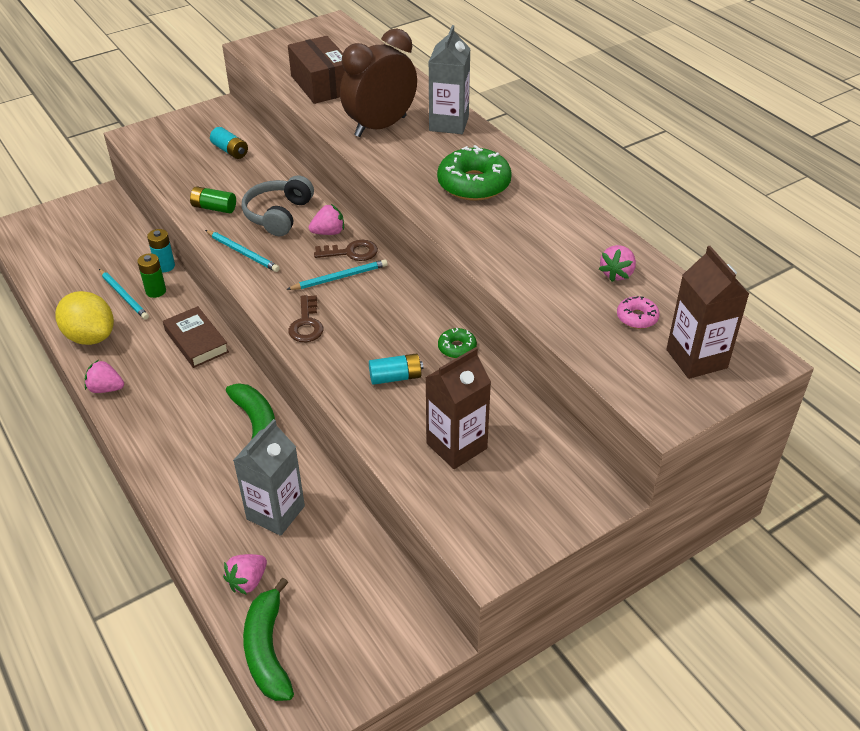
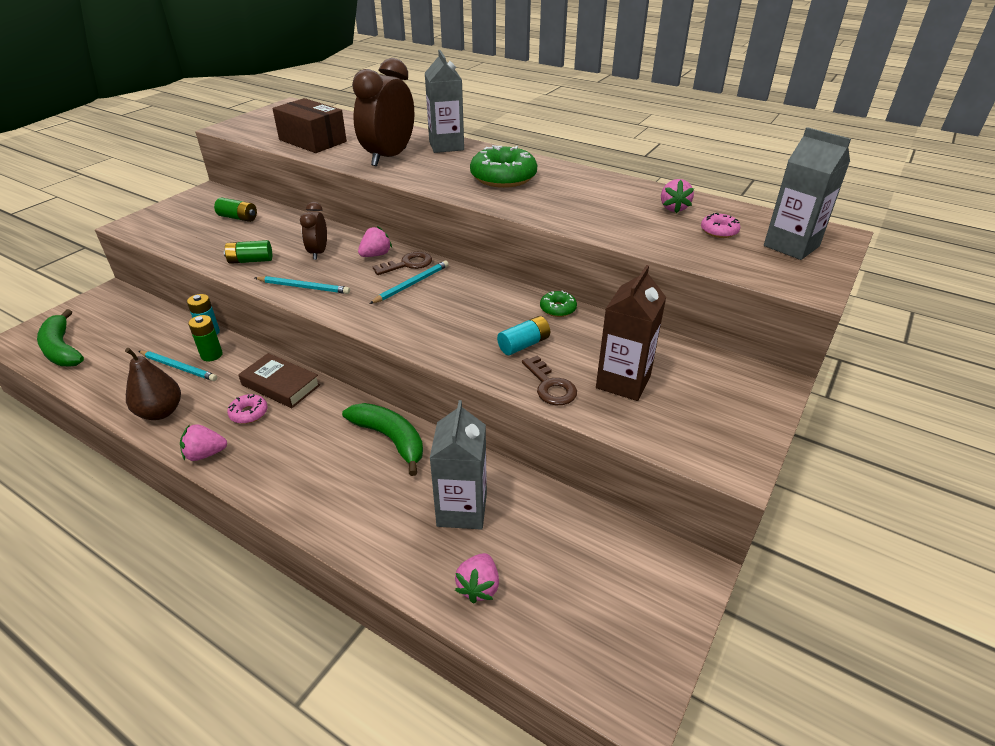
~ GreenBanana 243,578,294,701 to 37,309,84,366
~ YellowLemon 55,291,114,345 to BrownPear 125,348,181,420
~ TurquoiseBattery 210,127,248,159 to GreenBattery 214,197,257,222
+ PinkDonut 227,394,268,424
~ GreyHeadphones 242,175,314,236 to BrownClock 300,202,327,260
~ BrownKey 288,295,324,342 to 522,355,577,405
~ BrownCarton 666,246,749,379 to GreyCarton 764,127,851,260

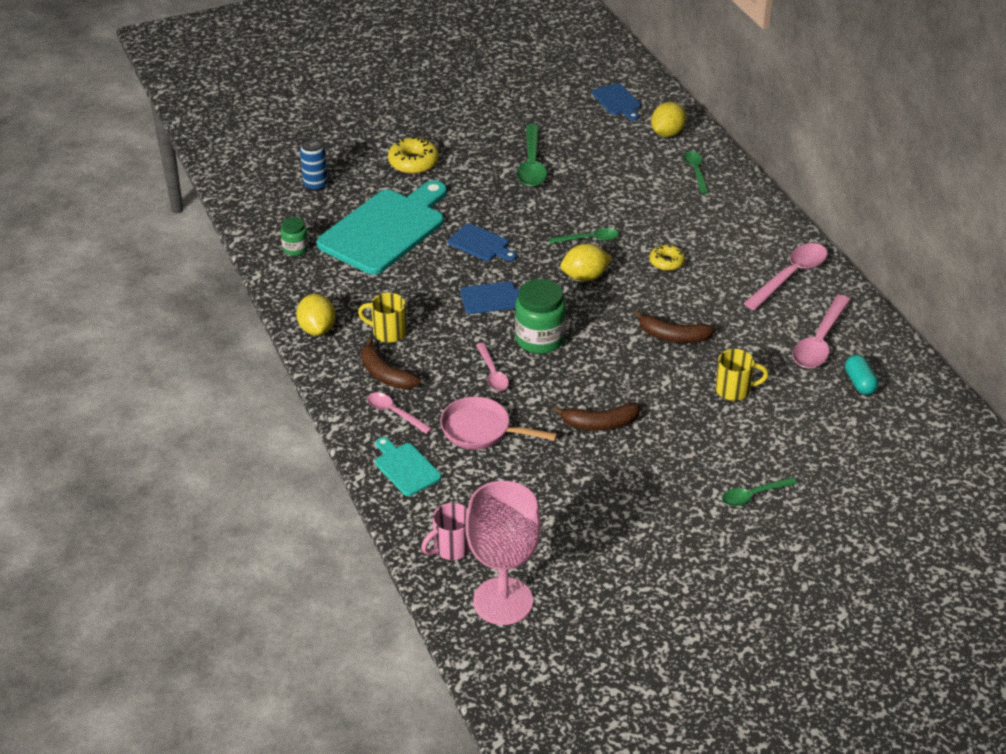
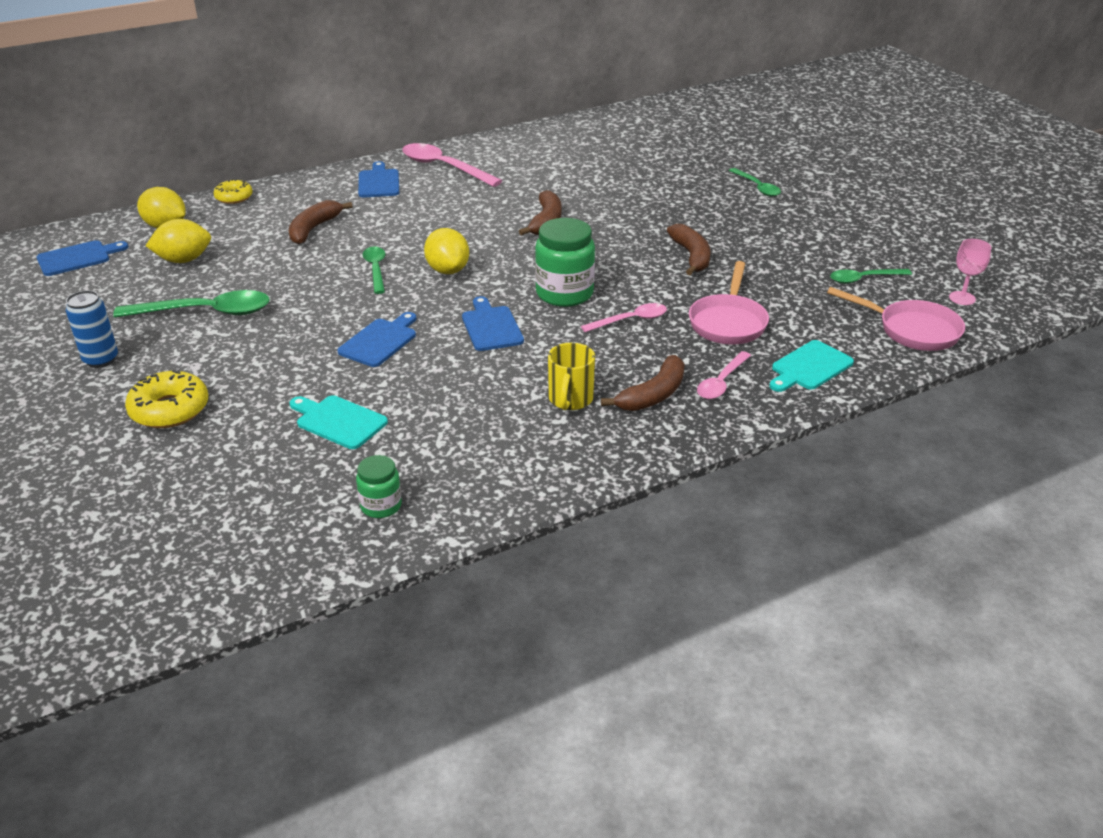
~ BlueCan 300,138,328,191 to 66,290,118,368
~ YellowLemon 296,294,336,336 to 146,219,211,263
~ YellowDonut 650,244,685,271 to 214,179,253,204
+ BrownBanana 289,200,352,244
~ TurquoiseCuttingBoard 317,181,447,275 = 290,395,388,449 x0.46
+ BlueCuttingBoard 358,161,399,197
~ PinkMug 421,503,471,560 to PinkPan 827,287,965,351
~ GreenSpoon 684,151,709,194 to 830,269,912,284
~ PinkGoblet 466,481,541,625 = 949,239,991,305 x0.43
- YellowMug 715,349,769,401
- PinkSpoon 793,295,851,368
- TurquoiseCapsule 845,355,878,395

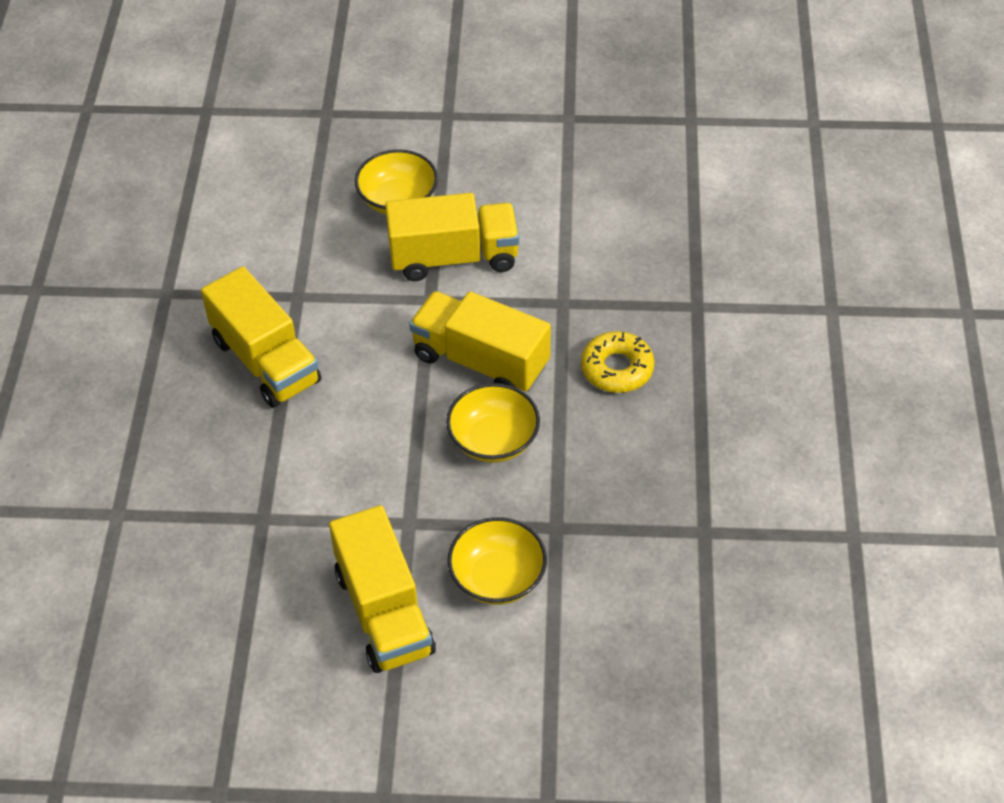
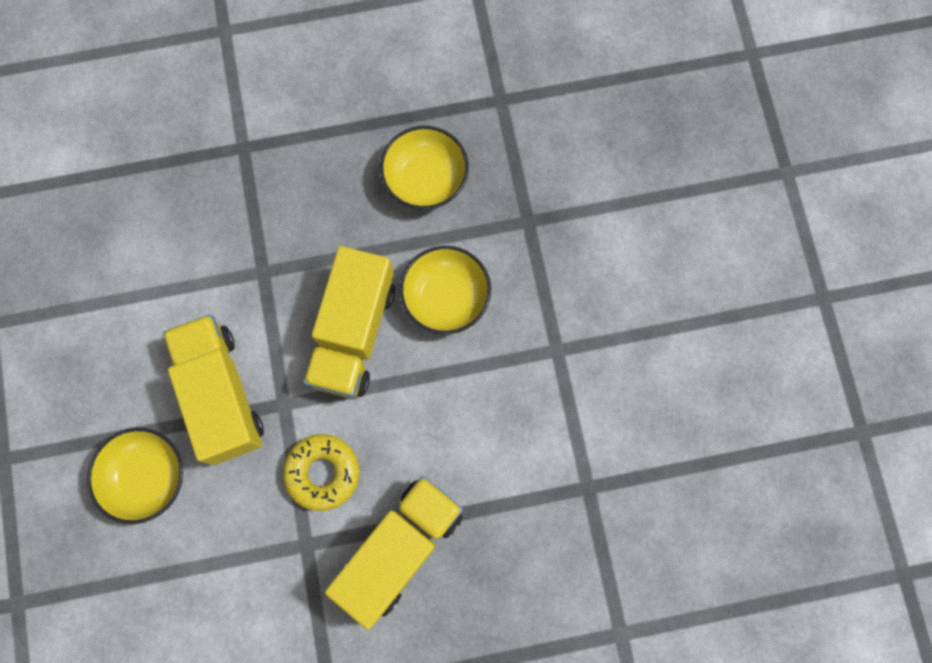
~ YellowDonut 581,331,654,393 to 283,434,360,511
~ YellowBowl 448,517,547,605 to 380,126,469,209
- YellowTruck 329,505,436,673

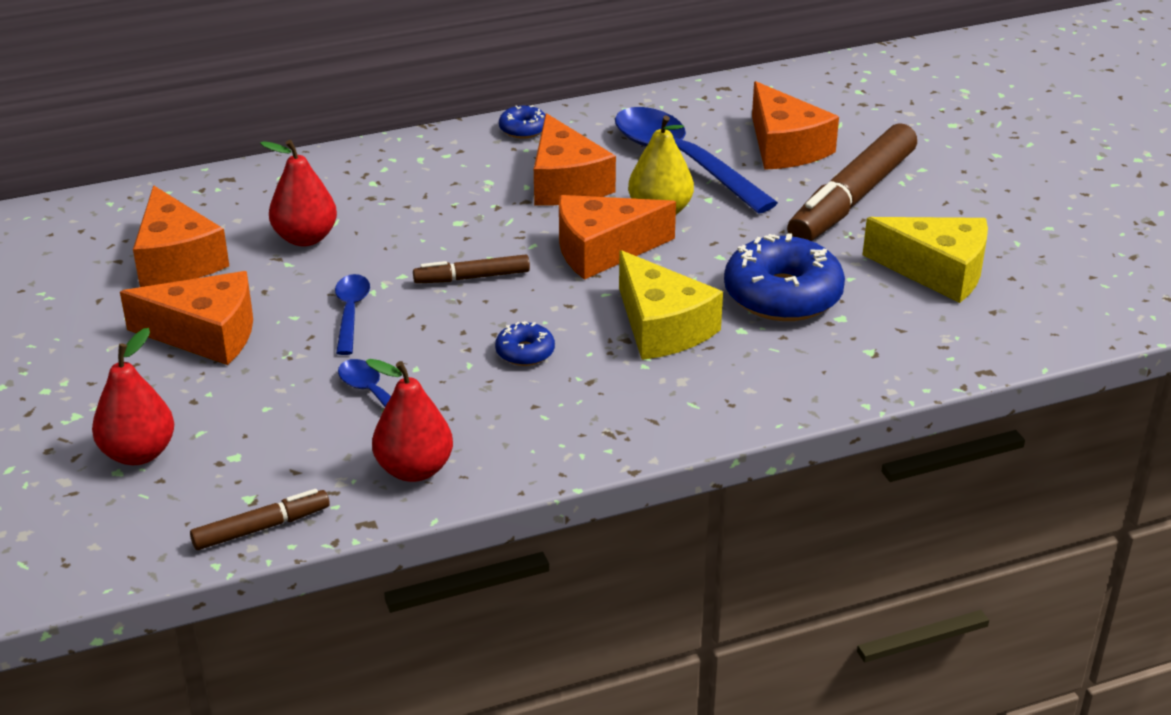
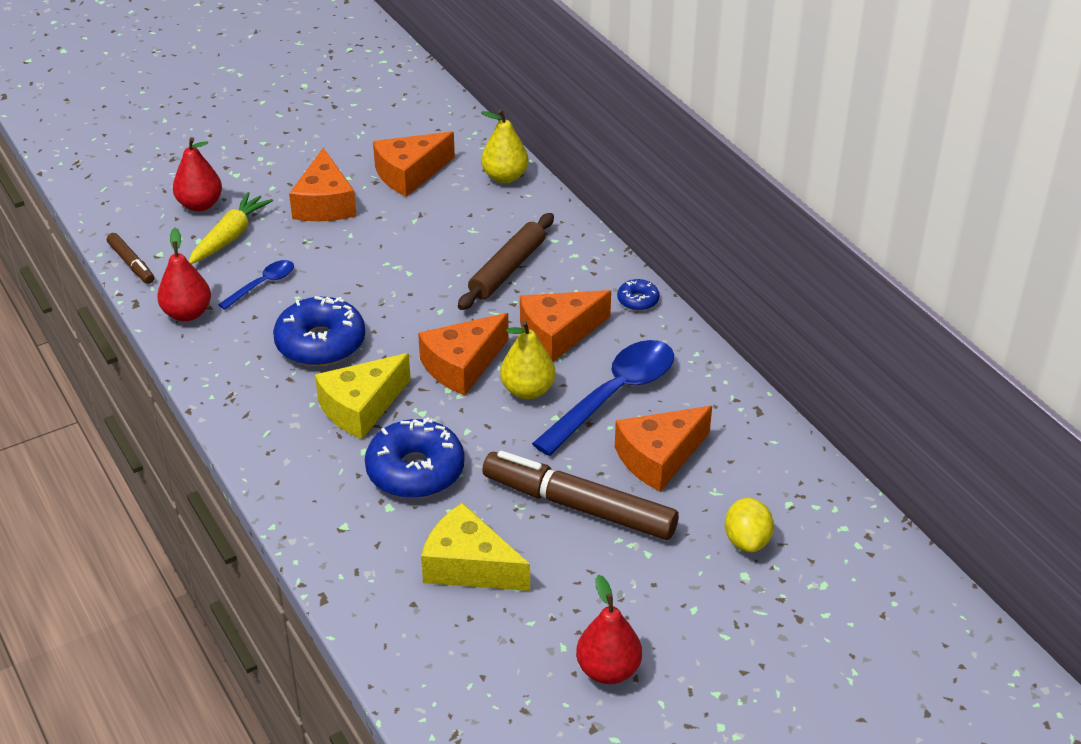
+ YellowCarrot 189,192,273,264
~ BlueDonut 495,321,555,366 = 273,296,365,366 x2.10
~ OrangeCheese 559,195,676,280 = 418,313,509,395 105 degrees counterclockwise
~ YellowCheese 863,217,988,303 = 421,503,530,591 105 degrees clockwise
+ BrownRollingPin 458,213,554,310
+ YellowPear 481,110,529,183
~ RedPear 260,140,337,246 to 576,575,642,684
+ YellowLemon 725,498,774,552
- BlueSpoon 335,274,370,355
- BrownMarker 413,254,530,284

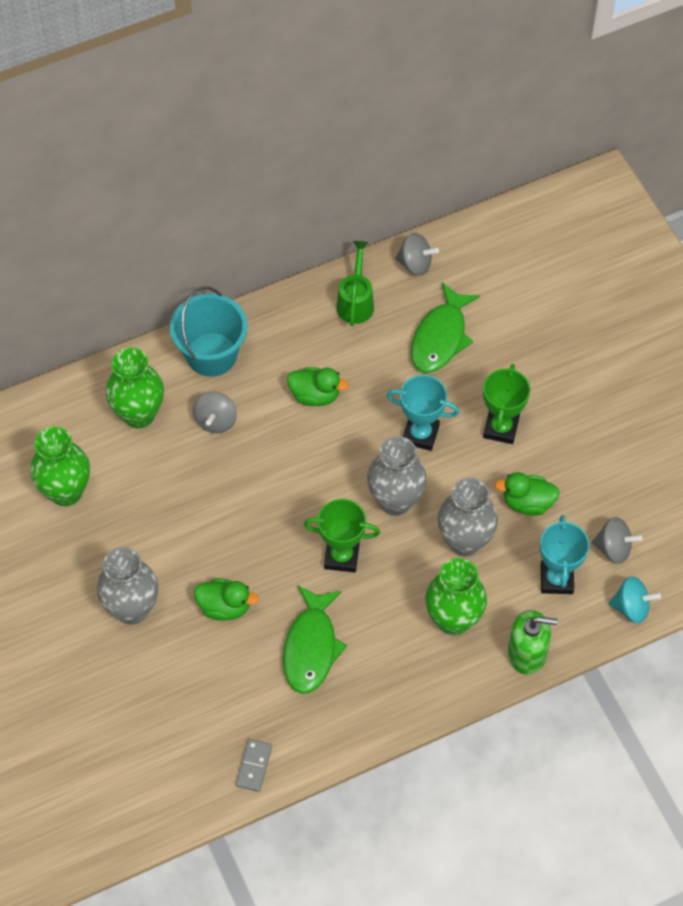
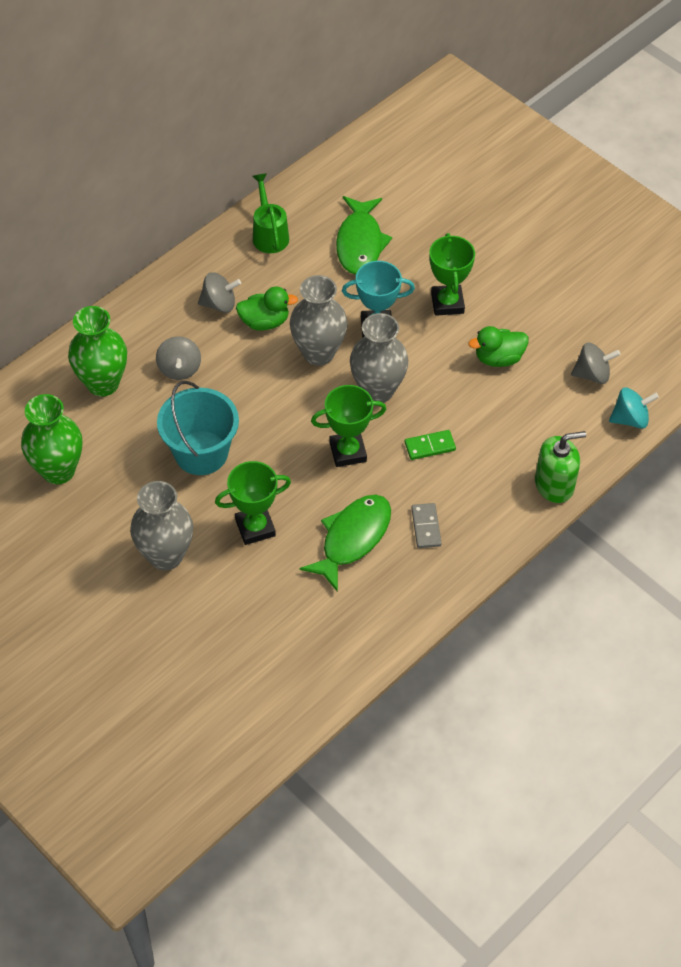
~ TurquoiseBucket 170,286,248,376 to 157,381,239,475
~ GreySpinningTop 395,233,439,276 to 198,272,241,313
~ GreenDuck 194,578,259,621 to GreenTrophy 215,461,291,545
~ GreyVase 438,478,498,556 to 290,275,348,366
~ GreenFish 283,585,347,694 = 300,495,391,592 135 degrees counterclockwise
+ GreenDomino 405,430,456,460
~ GreyDomino 236,739,272,792 to 411,503,442,548
- GreenVase 425,558,487,635
- TurquoiseTrophy 540,515,589,594

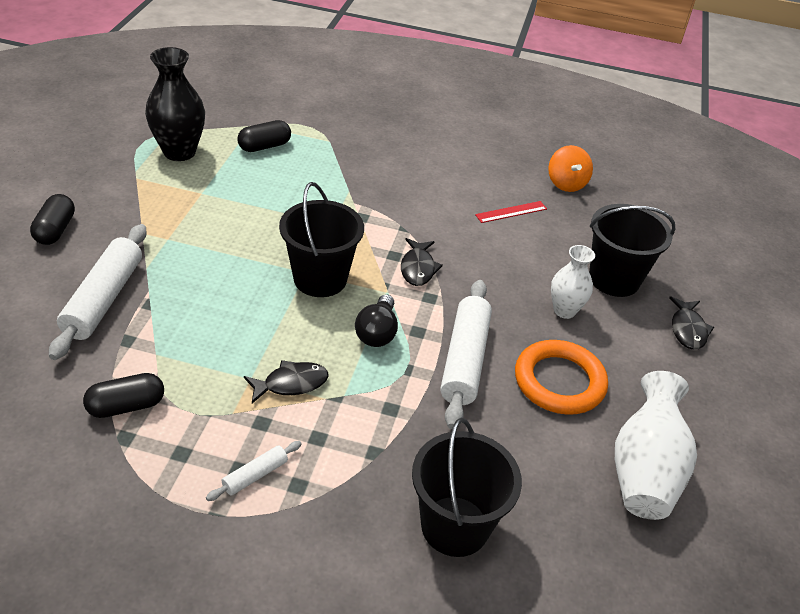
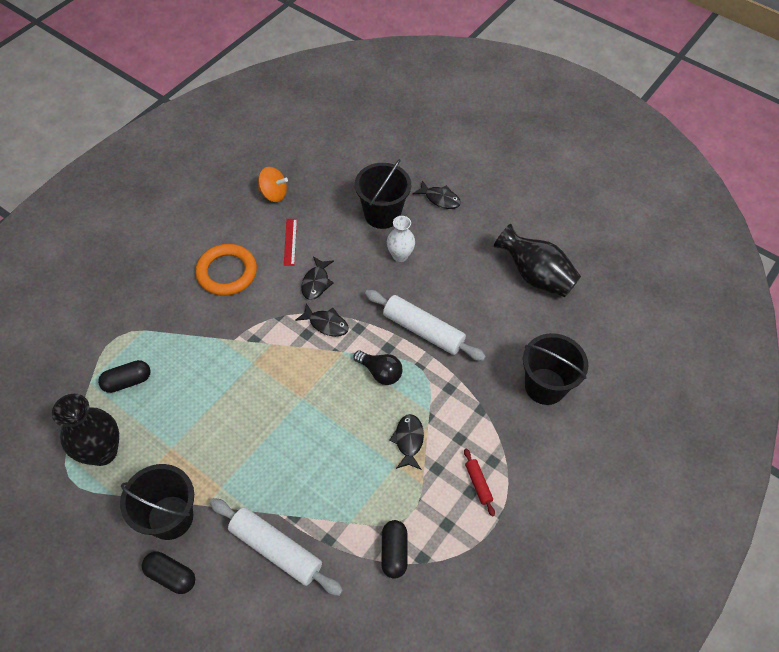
~ BlackCapsule 237,120,291,152 = 98,360,151,393 75 degrees clockwise
~ BlackBucket 279,182,364,297 to 120,464,194,540
~ OrangeRing 515,340,608,415 to 195,244,257,296
+ BlackFish 301,256,334,300
~ WhiteRollingPin 206,441,302,501 to RedRollingPin 464,448,495,517
~ WhiteVase 615,371,697,520 to BlackVase 494,224,581,297

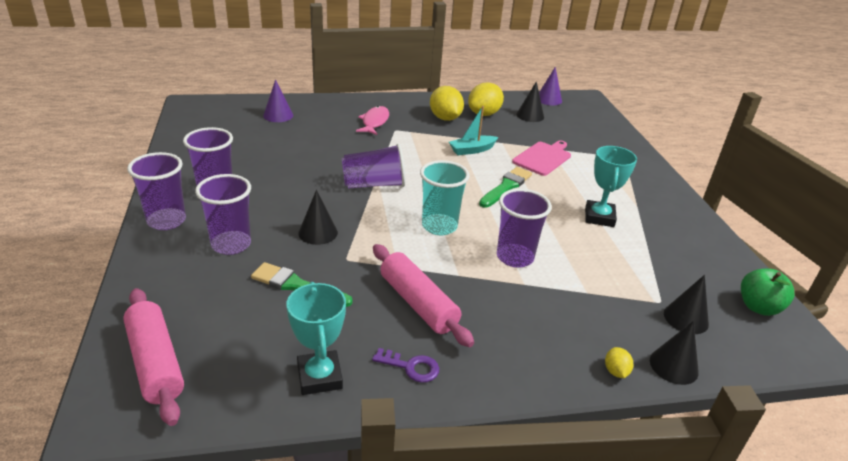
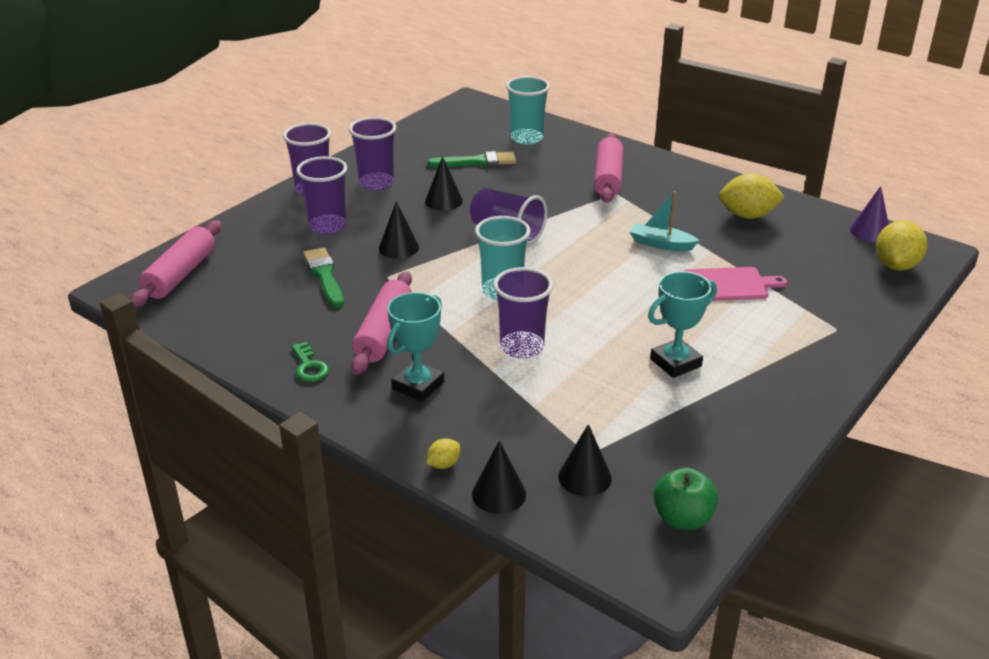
~ PurpleKey 372,348,439,383 to GreenKey 292,342,329,382
~ TurquoiseTrophy 286,282,346,395 to 387,292,444,402
~ BlackCone 516,81,544,122 to 425,156,463,210
~ GreenBrush 479,167,532,208 to 427,151,516,167
~ PurpleCone 263,79,293,122 to TurquoiseCup 506,76,550,145
~ PinkFish 356,106,389,135 to PinkRollingPin 594,133,623,203
~ YellowLemon 430,86,464,121 to 876,220,927,271

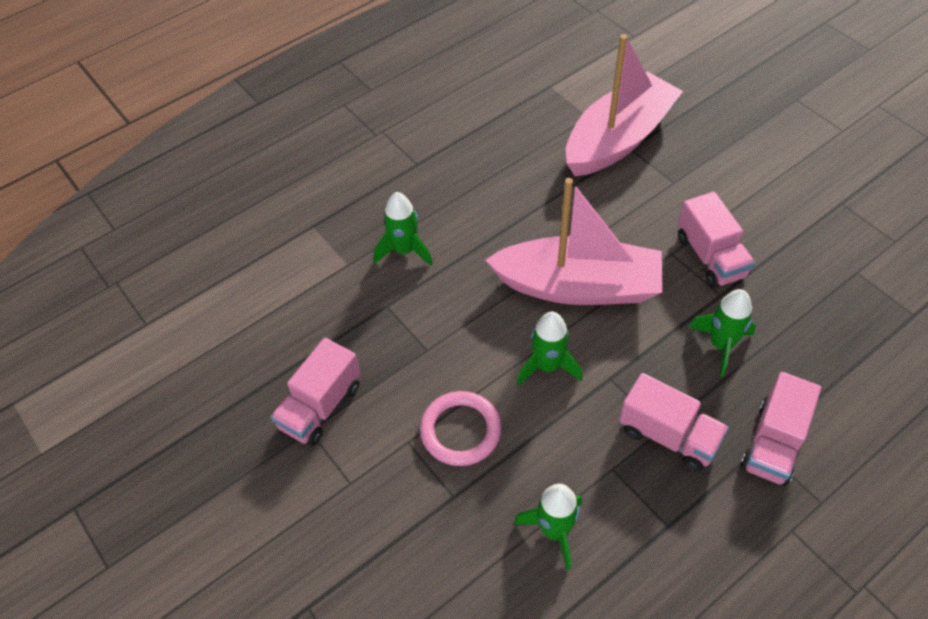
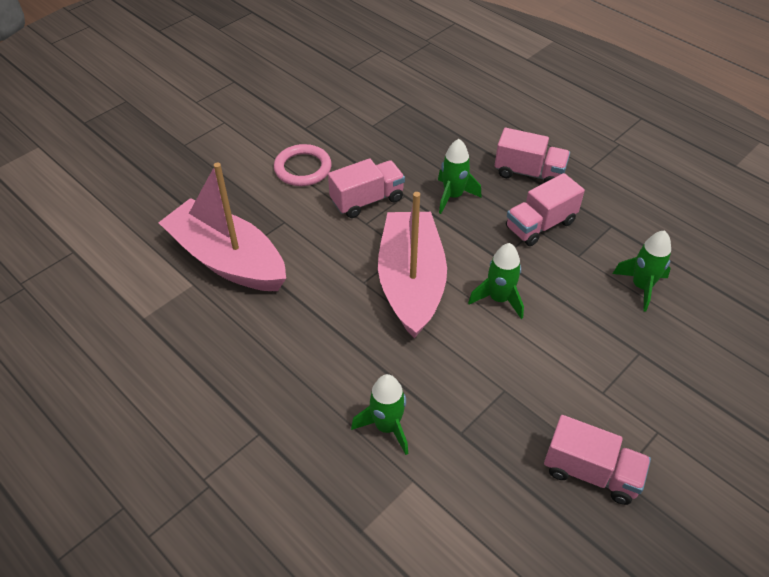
~ PinkRing 420,391,502,466 to 274,144,332,186
~ PinkTruck 619,373,729,472 = 506,173,585,246 150 degrees counterclockwise

